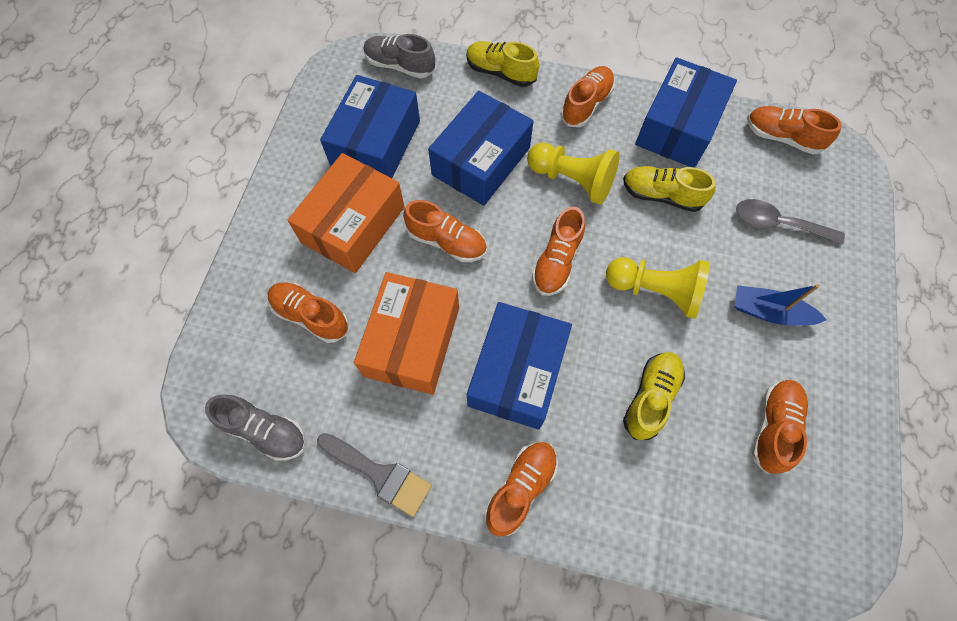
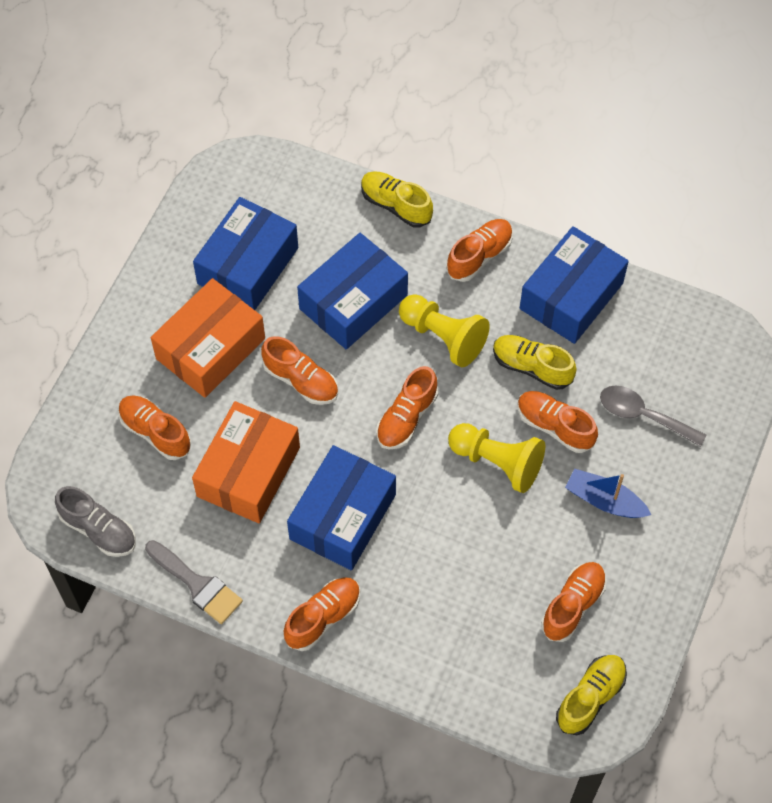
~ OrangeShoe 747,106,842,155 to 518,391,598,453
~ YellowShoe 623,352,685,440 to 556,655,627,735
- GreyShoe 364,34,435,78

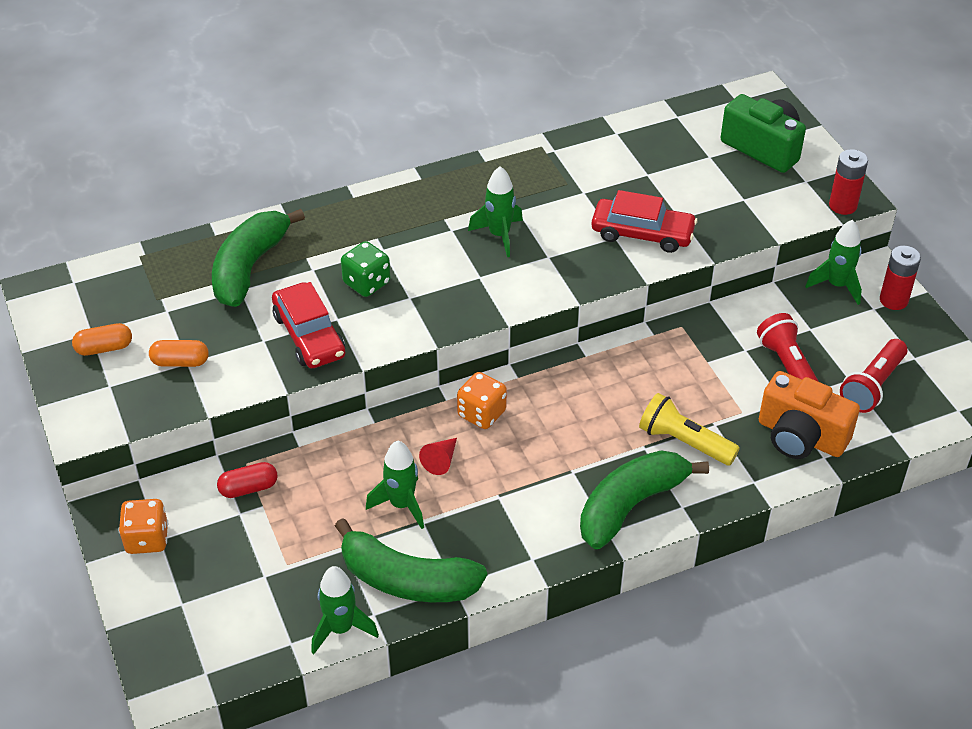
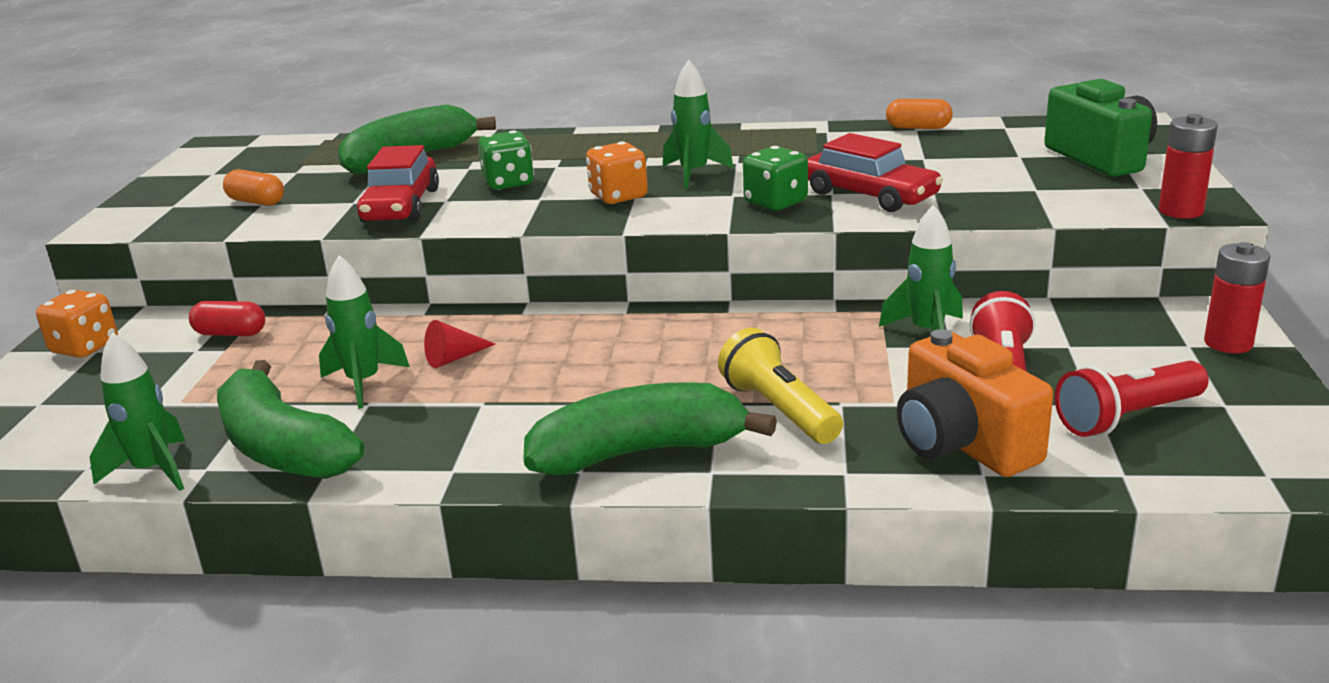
~ OrangeDice 457,372,507,429 to 586,141,648,204
+ GreenDice 743,146,808,210
~ GreenRocket 805,220,862,305 to 879,205,963,331
~ OrangeCapsule 72,323,132,356 to 886,99,953,129

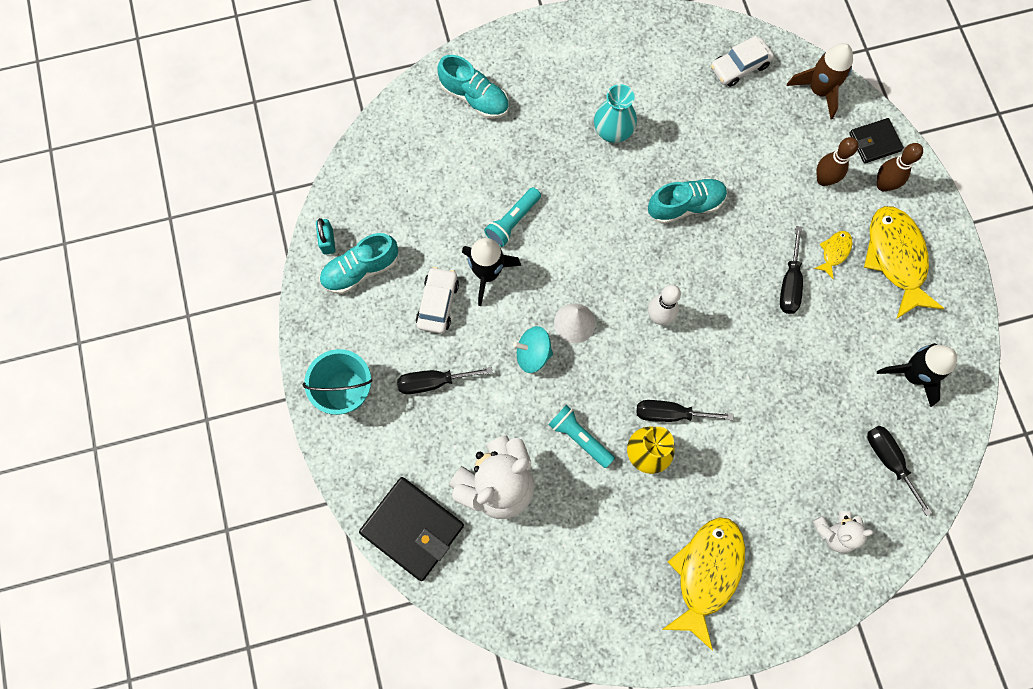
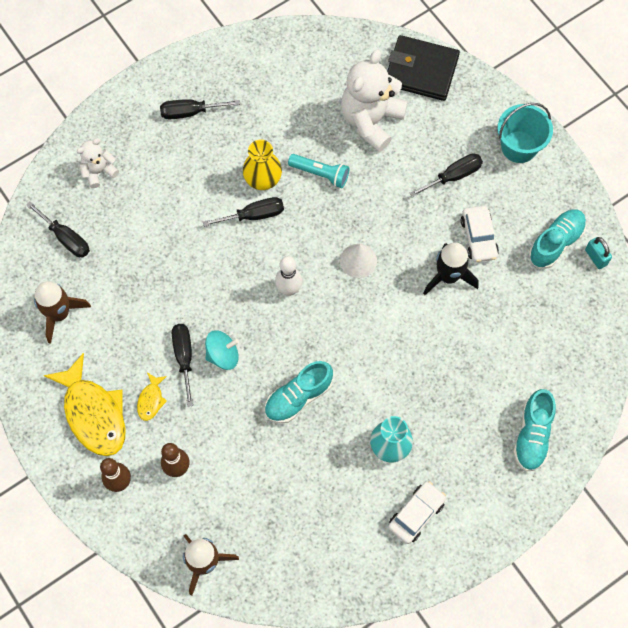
~ BlackRocket 877,343,957,407 to BrownRocket 34,281,91,344
~ YellowFish 662,517,745,651 to BlackScrewdriver 160,99,240,119
~ TurquoiseSpinningTop 513,326,553,373 to 205,330,239,370
~ WhiteCar 711,36,774,87 to 388,481,446,544
~ TurquoiseShoe 437,55,509,119 = 513,389,556,471 90 degrees counterclockwise
- TurquoiseFlashlight 484,187,541,247
- BlackWallet 849,118,904,163

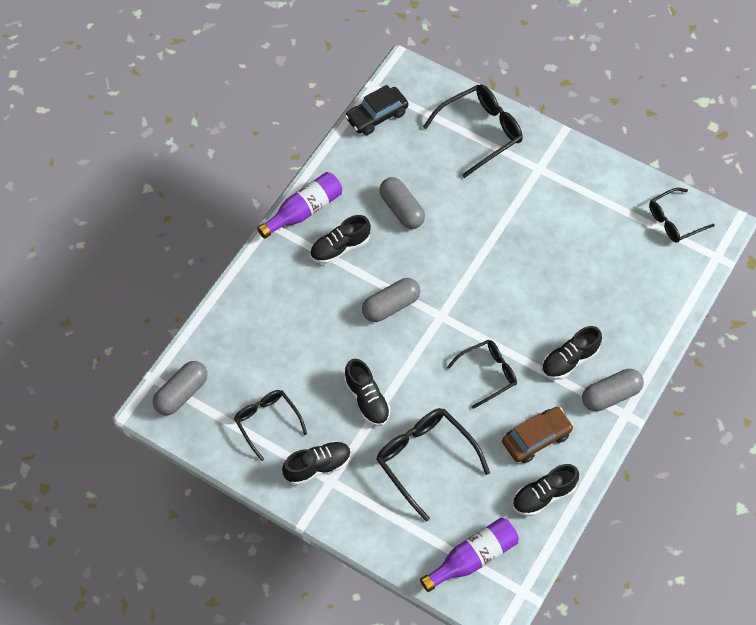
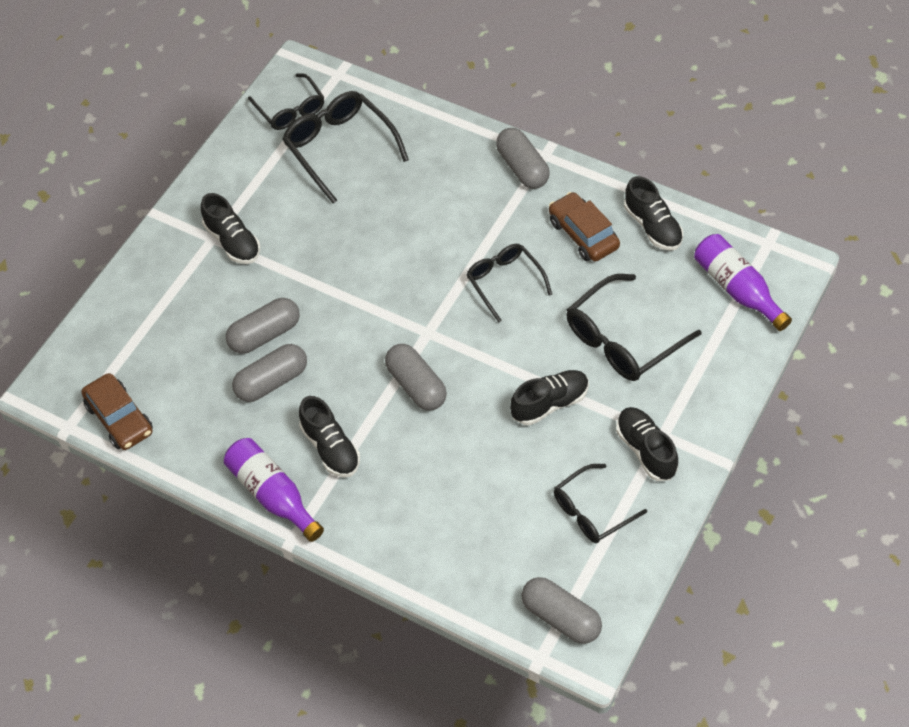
~ BlackCar 345,85,408,135 to BrownCar 81,373,153,450
~ BlackShoe 541,326,602,380 to 201,193,260,264
+ GreyCapsule 226,298,300,354
~ BlackGlasses 423,85,523,178 to 282,91,409,204

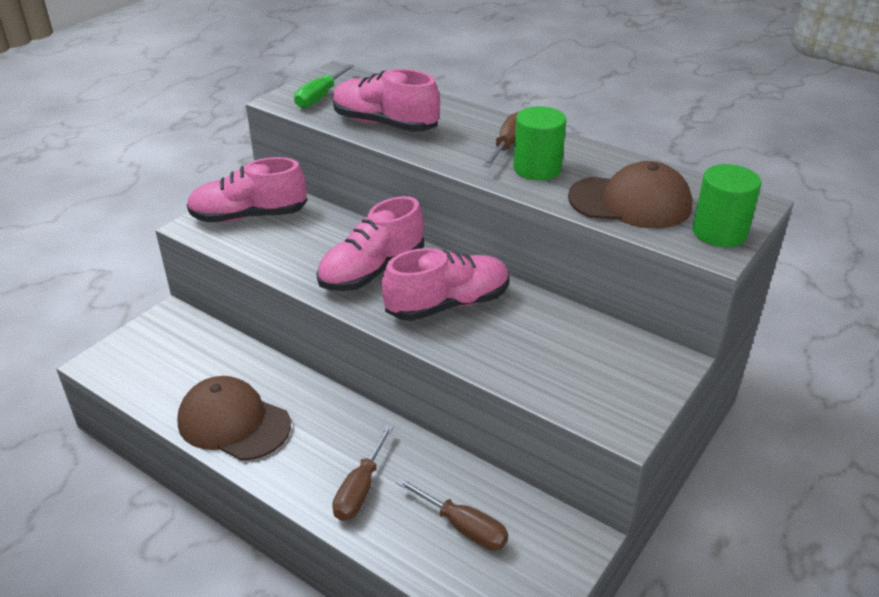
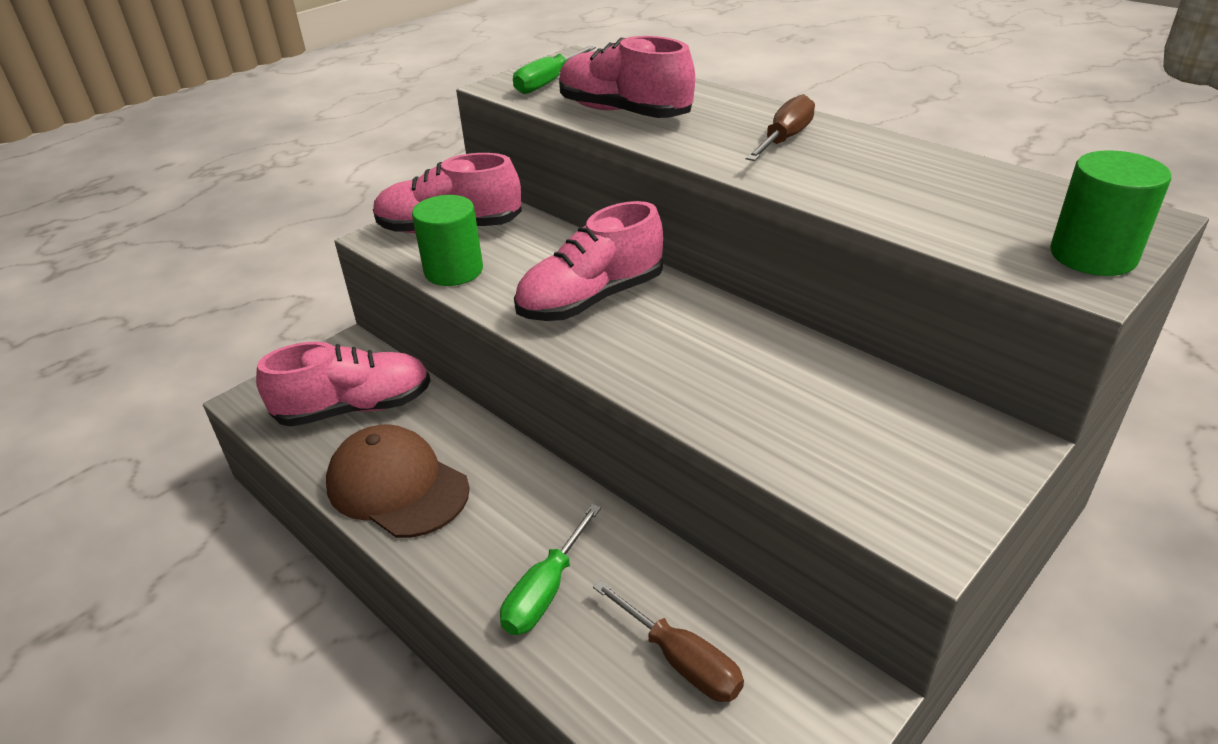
~ PinkShoe 382,248,509,321 to 256,342,431,427
~ GreenCylinder 513,106,566,180 to 412,195,483,286
~ BrownScrewdriver 332,425,394,521 to GreenScrewdriver 500,504,601,635
- BrownCap 568,161,692,228

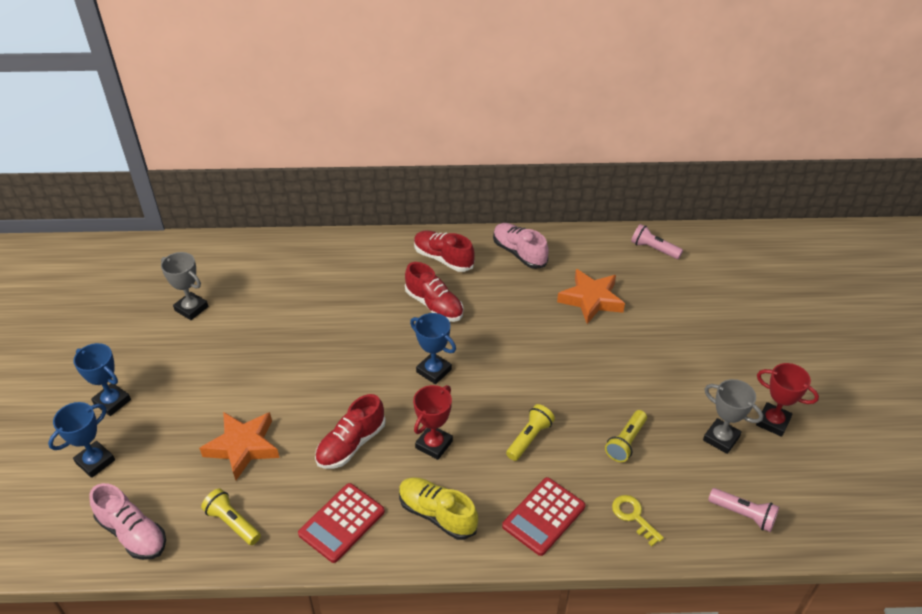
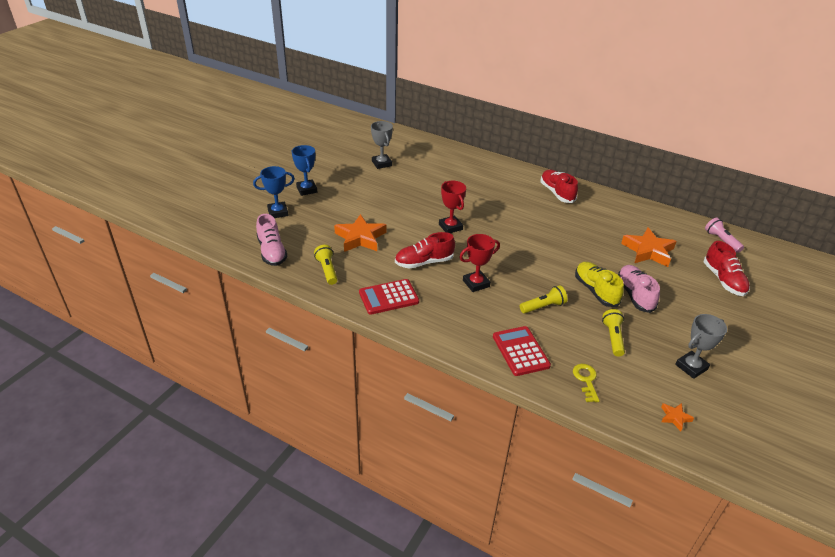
~ RedTrophy 756,363,819,437 to 439,181,466,233
~ RedCalculator 502,477,585,556 = 493,326,551,376 90 degrees clockwise
~ YellowShoe 399,477,478,540 to 575,262,624,307
~ YellowFlashlight 605,410,647,462 = 602,309,625,357 120 degrees clockwise
~ PinkShoe 493,223,549,269 to 618,265,660,313
~ PinkFlashlight 708,488,779,532 to OrangeStar 661,403,694,431
~ GreyTrophy 703,379,763,454 = 675,314,727,379 75 degrees clockwise
~ RedShoe 405,262,464,322 to 704,241,750,296
- BlueTrophy 410,313,456,384

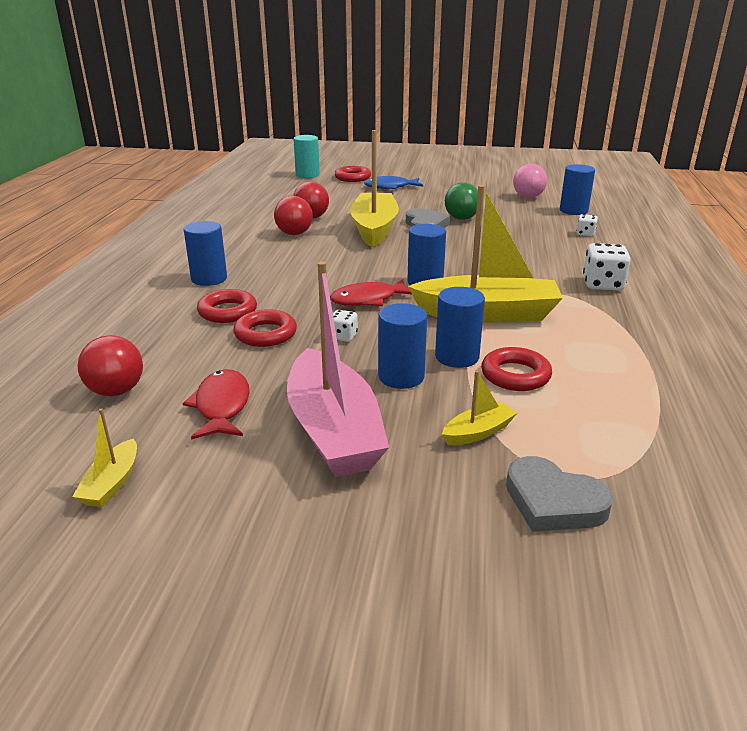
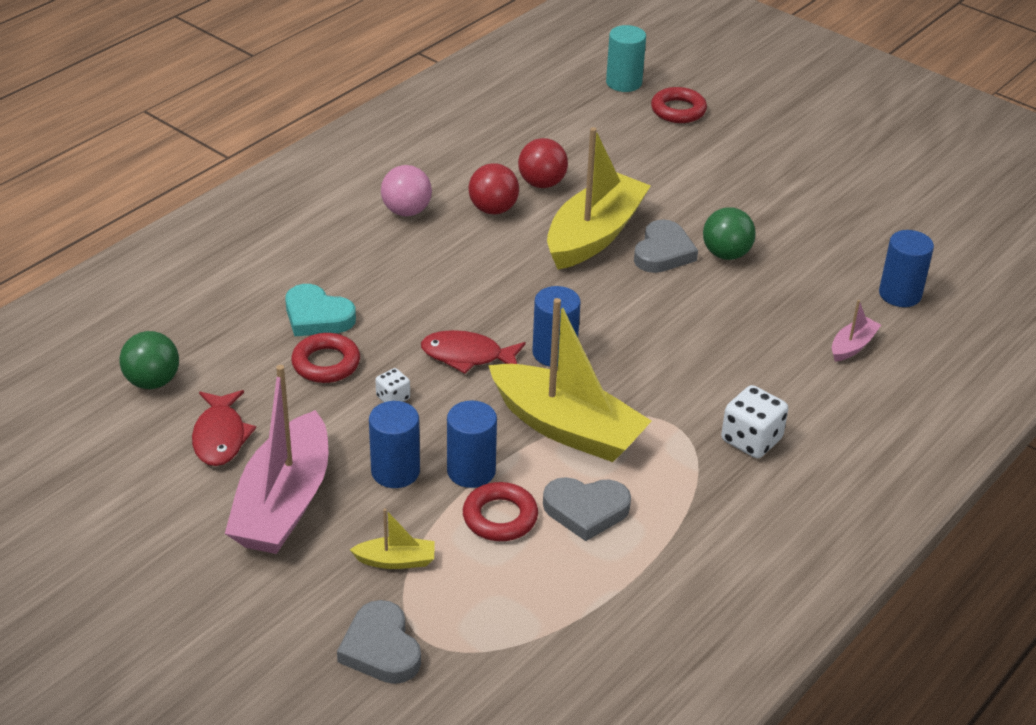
~ RedBall 78,335,143,396 to GreenBall 120,331,179,389
~ RedFish 182,369,250,440 = 192,390,256,466 150 degrees clockwise
~ RedRing 197,289,257,323 to TurquoiseHeart 285,284,356,336
~ PinkBall 513,164,547,198 to 381,165,432,216
+ GreyHeart 543,477,631,541
~ WhiteDice 577,214,598,236 to PinkBoat 832,300,881,362
- YellowBoat 72,408,137,508
- BlueCylinder 184,221,227,286
- BlueFish 364,176,423,189

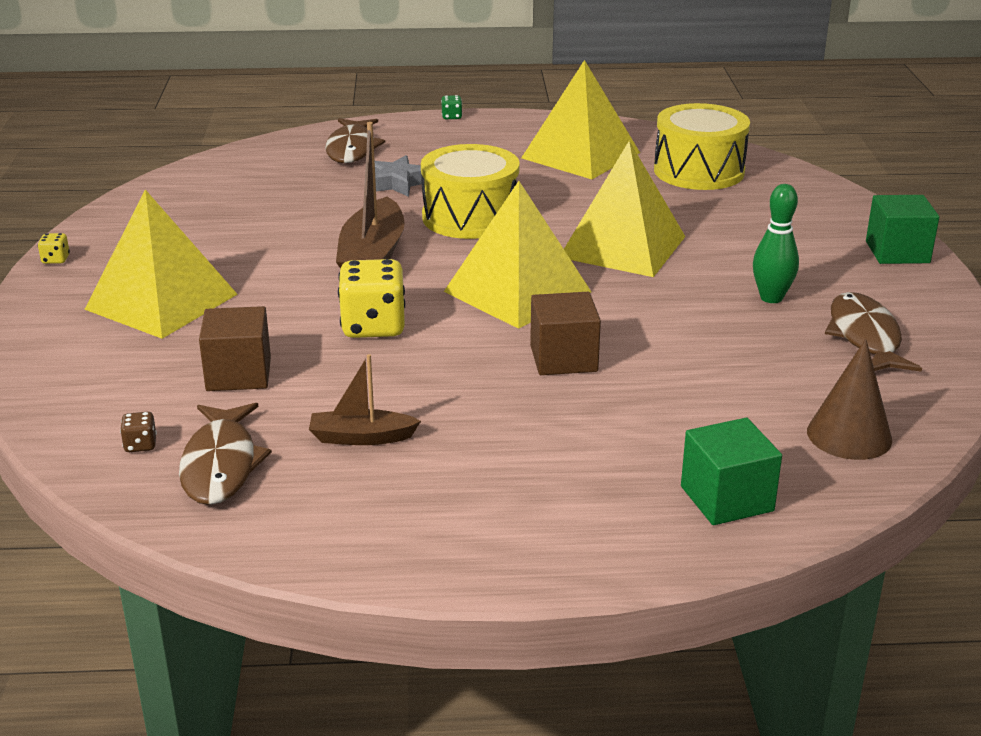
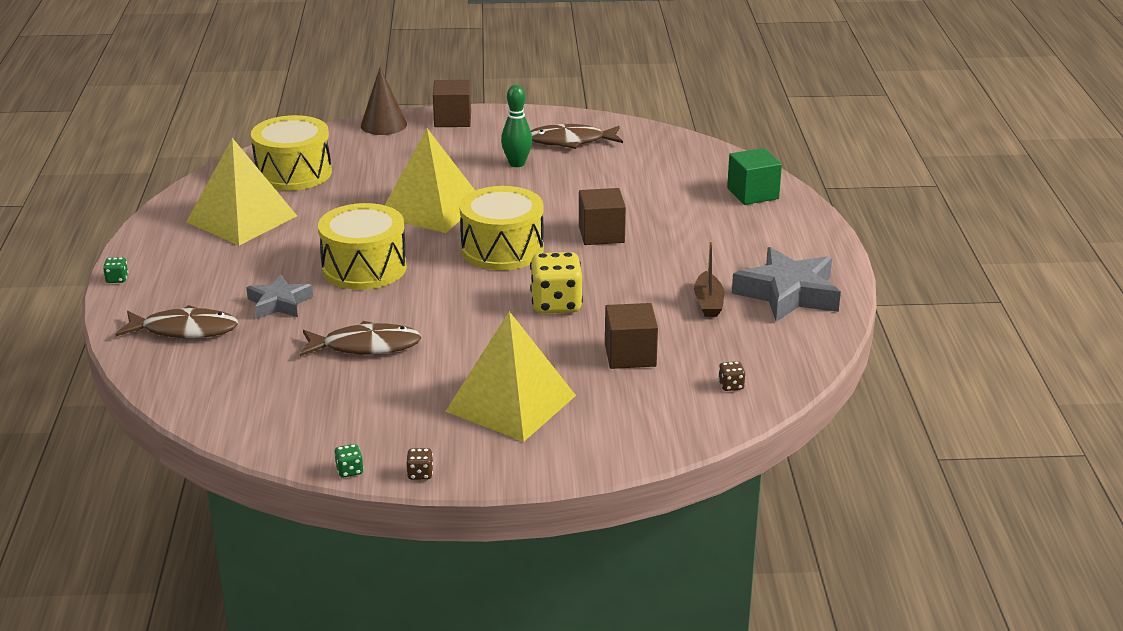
~ BrownFish 179,403,272,505 to 300,321,422,356
+ GreenDice 334,444,364,477
~ BrownCone 807,339,892,460 to 361,67,407,135
~ YellowDice 38,233,70,264 to BrownDice 406,448,433,480
~ GreenCube 866,195,939,264 to BrownCube 433,80,471,127
~ YellowPyramid 444,181,591,329 to YellowDrum 459,186,544,270
+ GreyStar 732,247,841,322
- BrownBoat 336,122,405,269

